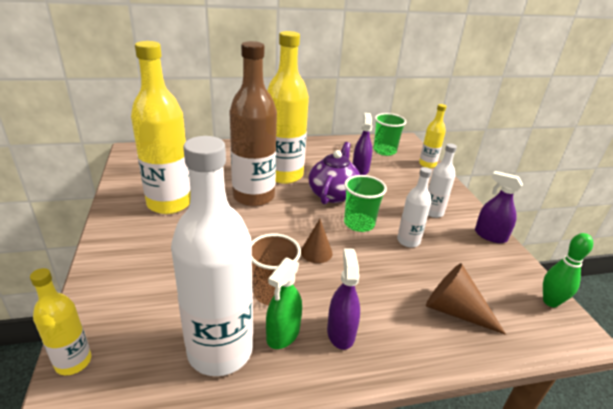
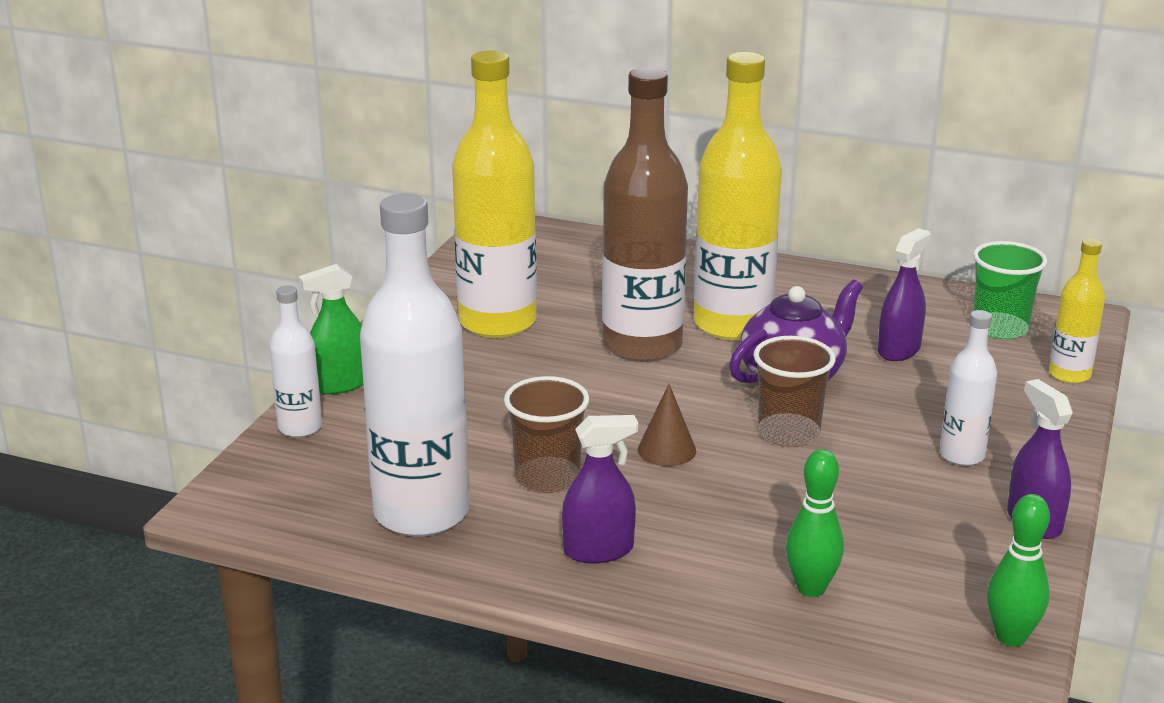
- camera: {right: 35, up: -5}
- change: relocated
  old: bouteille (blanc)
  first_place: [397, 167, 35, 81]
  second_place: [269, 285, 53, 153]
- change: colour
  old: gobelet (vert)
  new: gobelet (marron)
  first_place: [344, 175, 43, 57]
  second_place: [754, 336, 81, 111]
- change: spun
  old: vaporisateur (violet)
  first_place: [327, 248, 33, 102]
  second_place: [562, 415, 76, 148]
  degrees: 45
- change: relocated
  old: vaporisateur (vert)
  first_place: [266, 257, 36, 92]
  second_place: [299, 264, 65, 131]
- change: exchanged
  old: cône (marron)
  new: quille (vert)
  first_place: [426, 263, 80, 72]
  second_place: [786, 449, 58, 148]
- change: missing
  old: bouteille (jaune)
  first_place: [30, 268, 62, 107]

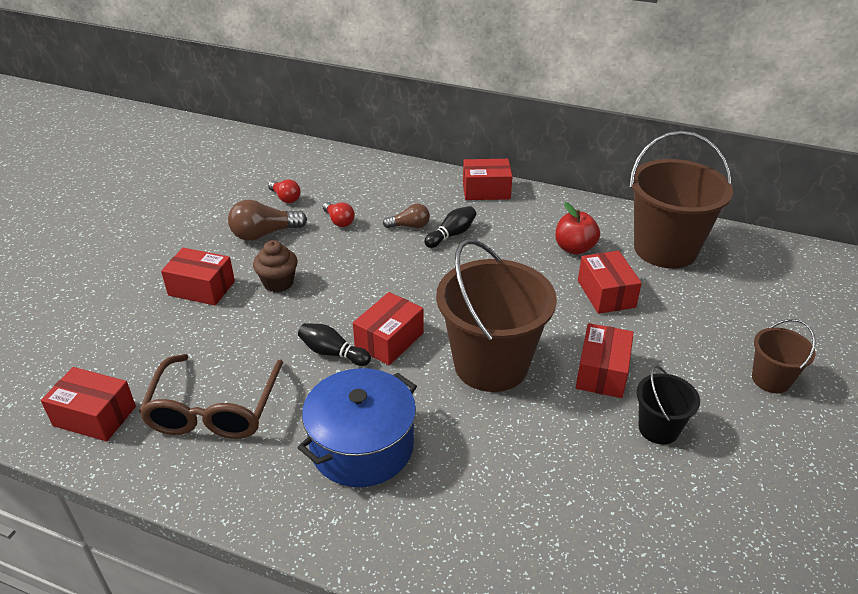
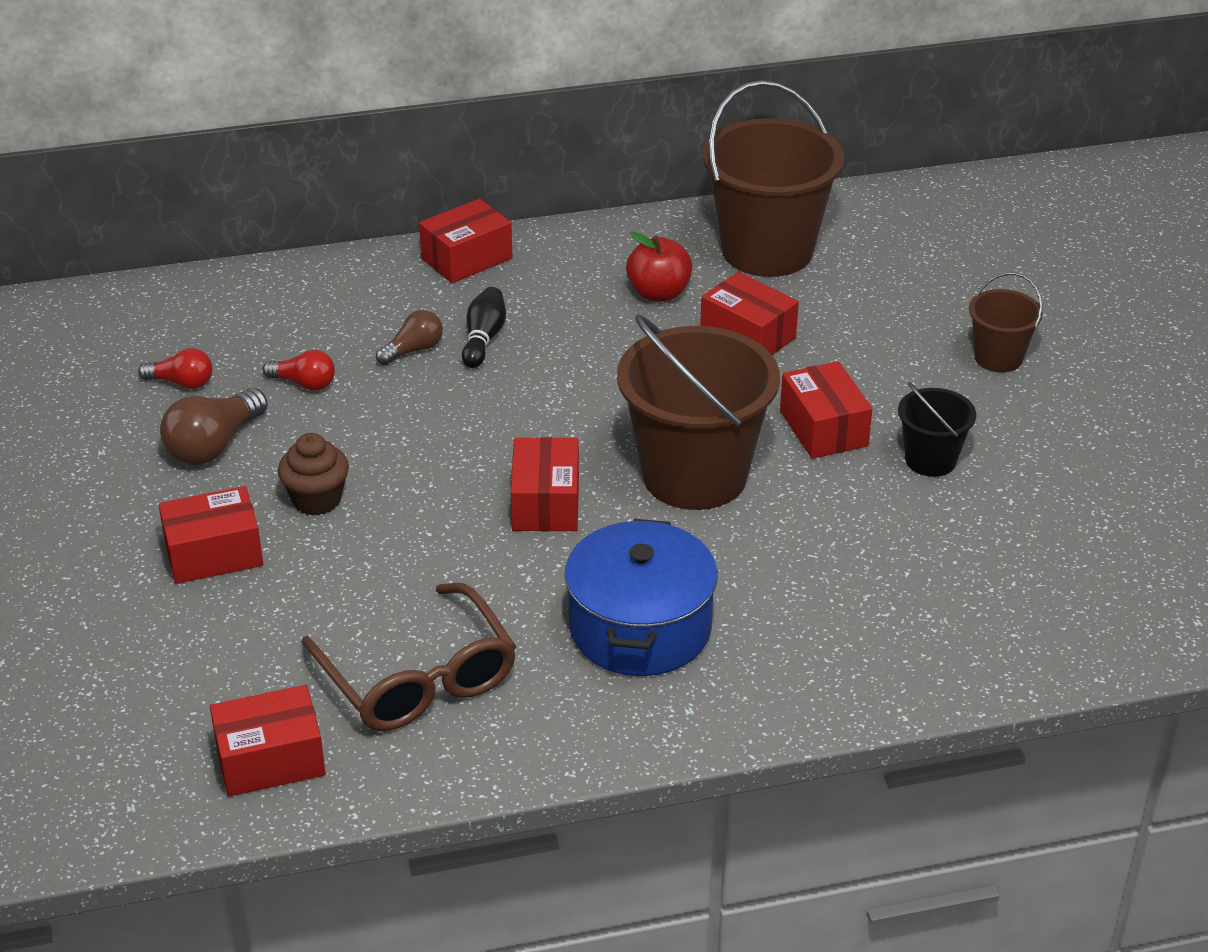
- camera: {right: -35, up: 0}
- change: missing
  old: quille (noir)
  first_place: [298, 323, 73, 43]

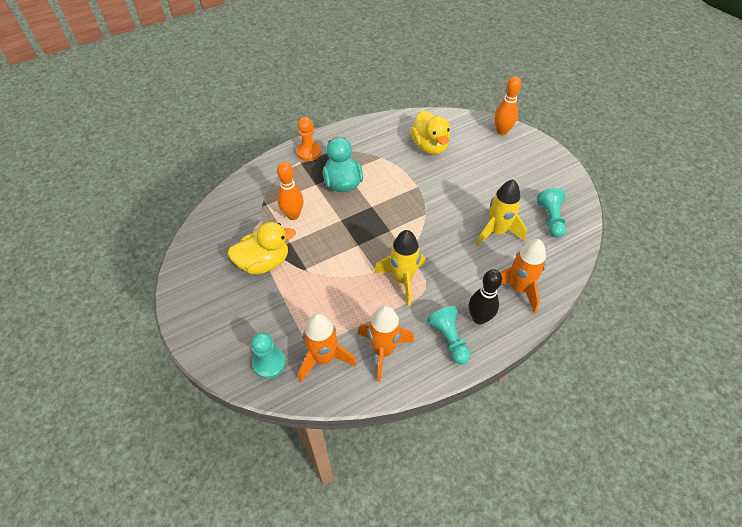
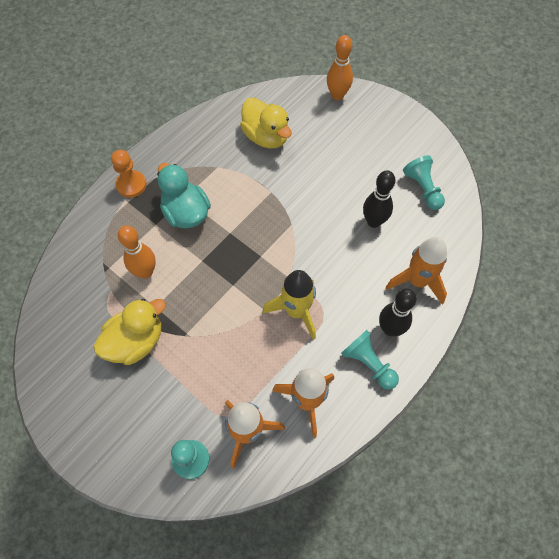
- camera: {right: -20, up: 10}
- change: exchanged
  old: fusée (jaune)
  new: quille (noir)
  first_place: [476, 179, 51, 68]
  second_place: [363, 170, 33, 58]

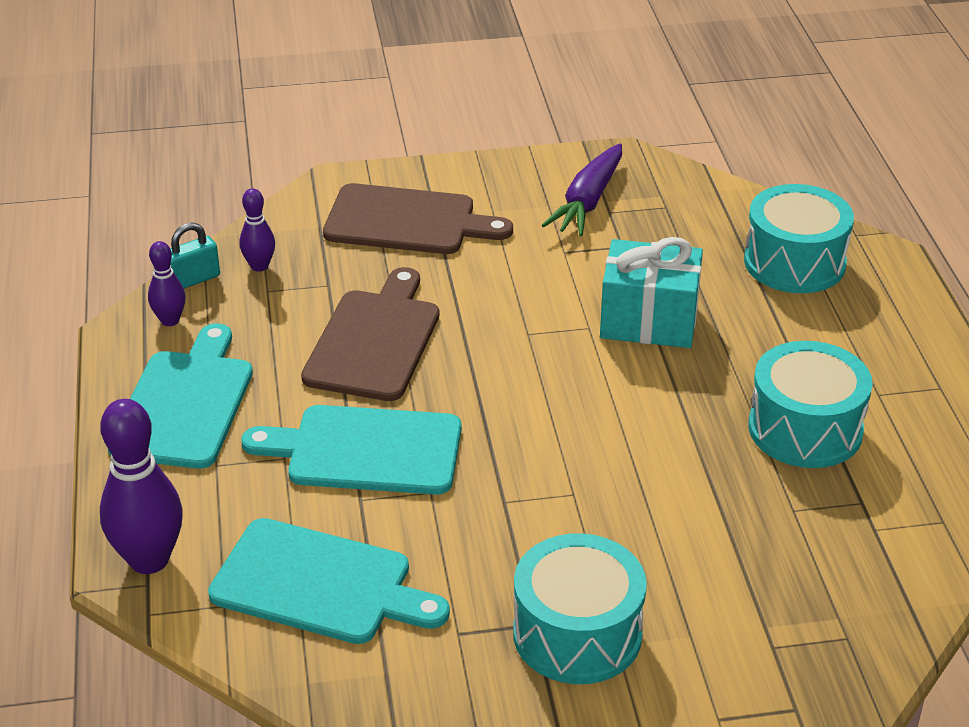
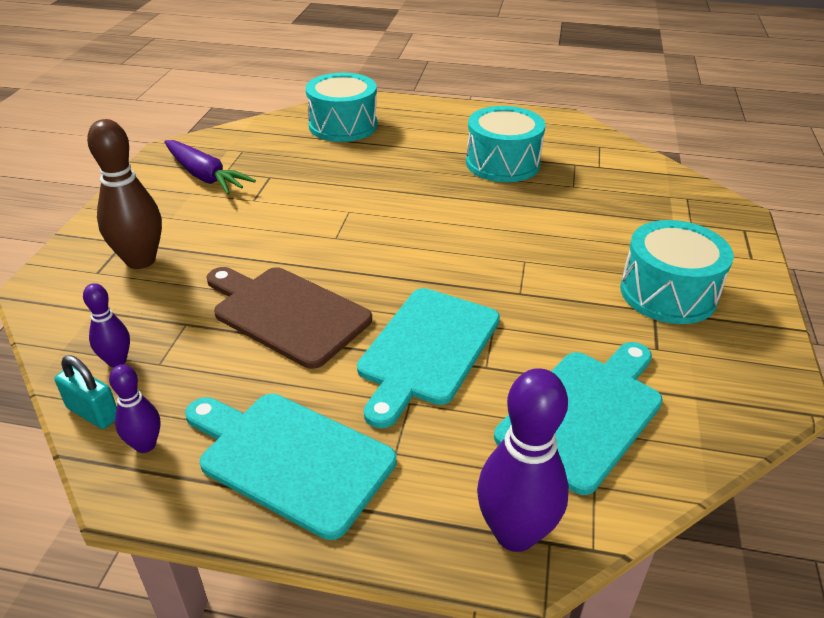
- camera: {right: -70, up: 0}
- change: exchanged
  old: planche à découper (marron)
  new: quille (marron)
  first_place: [323, 183, 190, 71]
  second_place: [87, 119, 75, 150]
- change: spun
  old: cadenas (turquoise)
  first_place: [170, 222, 50, 67]
  second_place: [55, 355, 62, 74]
  degrees: -45
- change: missing
  old: cadeau (turquoise)
  first_place: [600, 237, 103, 111]

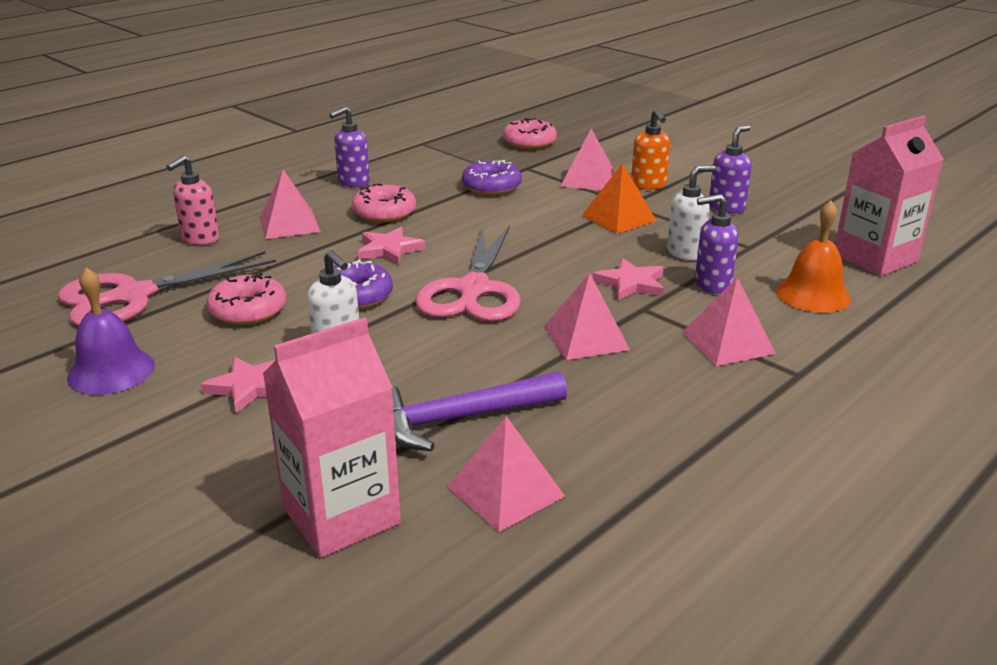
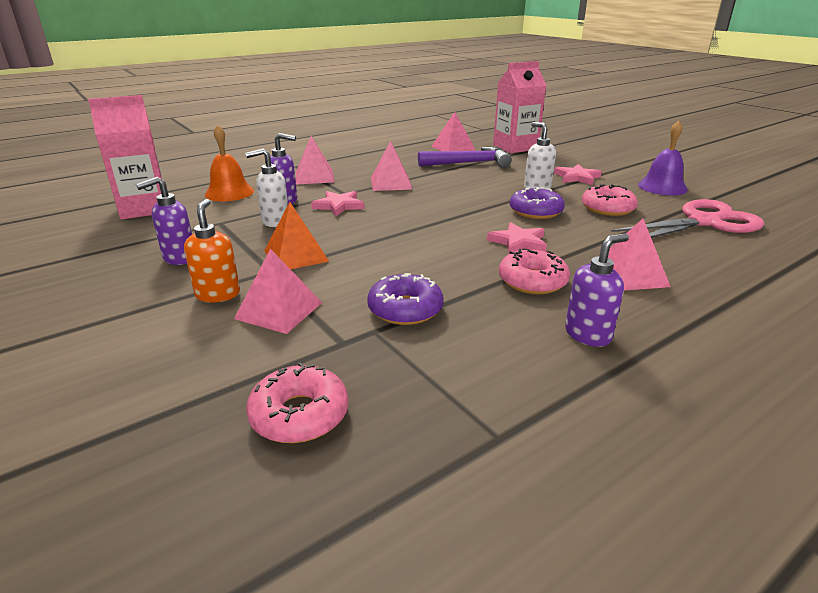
- camera: {right: -170, up: 0}
- change: missing
  old: distributeur de savon (rose)
  first_place: [166, 155, 53, 90]
- change: missing
  old: ciseaux (rose)
  first_place: [415, 225, 105, 97]

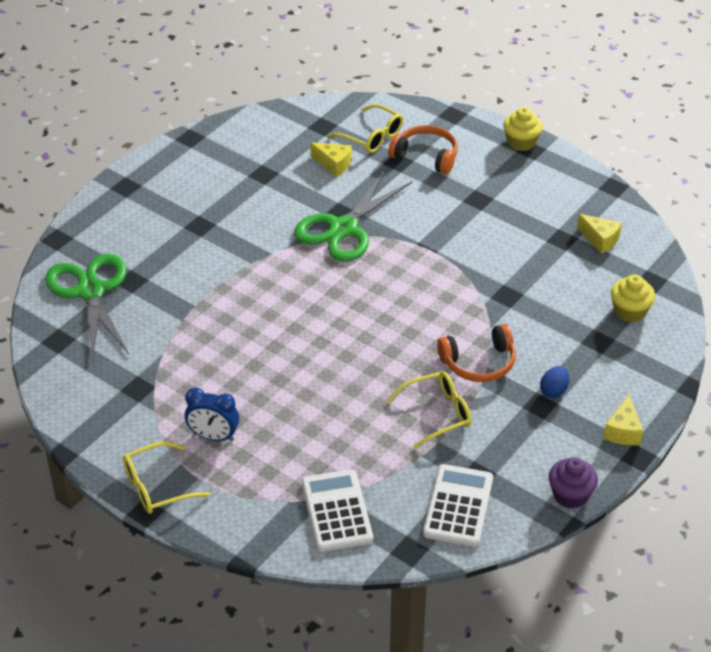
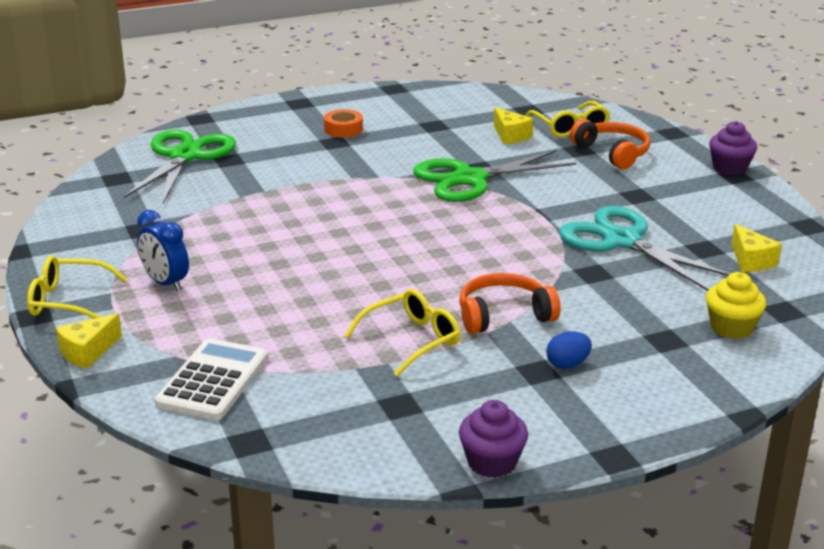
- camera: {right: 30, up: -15}
- change: colour
  old: muffin (jaune)
  new: muffin (violet)
  first_place: [503, 107, 40, 44]
  second_place: [709, 121, 48, 55]
- change: spun
  old: casque audio (orange)
  first_place: [437, 324, 79, 58]
  second_place: [459, 273, 102, 61]
  degrees: 150
- change: spun
  old: lunettes (jaune)
  first_place: [387, 371, 85, 78]
  second_place: [344, 289, 116, 87]
  degrees: -45
- change: relocated
  old: fromage (jaune)
  first_place: [603, 395, 40, 50]
  second_place: [56, 313, 66, 56]
- change: missing
  old: calculatrice (blanc)
  first_place: [423, 464, 70, 83]
- change: appeared
  new: ruban adhésif (orange)
  second_place: [324, 109, 39, 28]
- change: appeared
  new: ciseaux (turquoise)
  second_place: [559, 206, 170, 85]

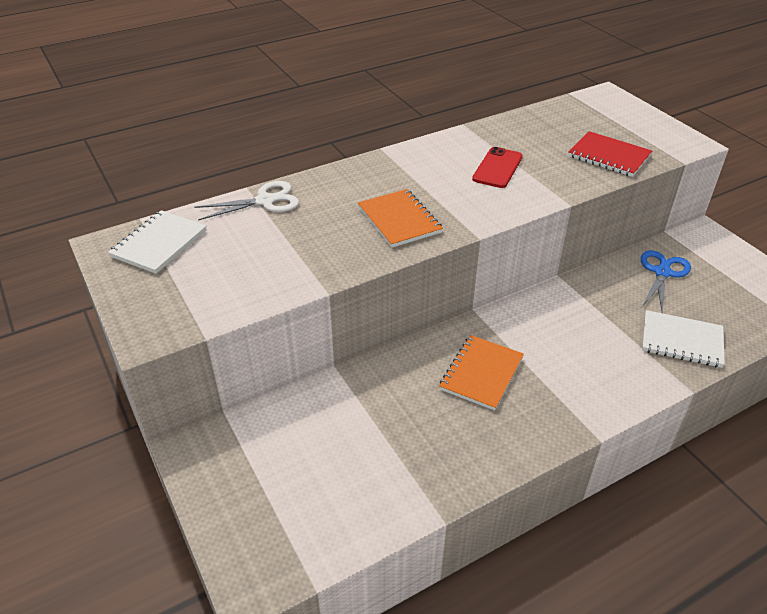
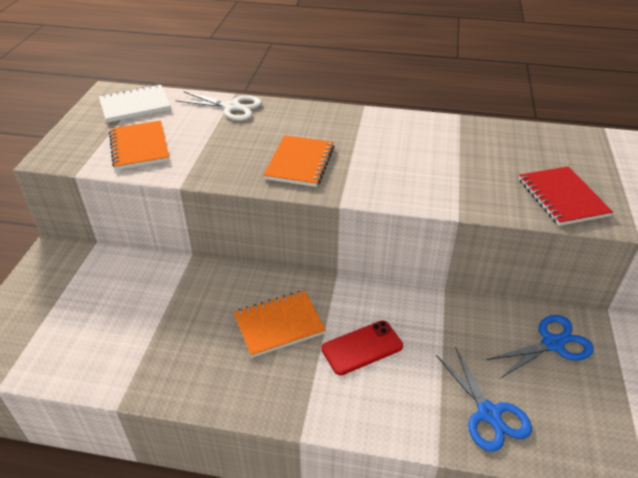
- camera: {right: 40, up: 0}
- change: relocated
  old: téléphone (rouge)
  first_place: [472, 147, 51, 41]
  second_place: [321, 320, 82, 55]
- change: exchanged
  old: carnet (blanc)
  new: ciseaux (bleu)
  first_place: [642, 310, 83, 58]
  second_place: [436, 346, 96, 106]
- change: appeared
  new: carnet (orange)
  second_place: [109, 120, 60, 50]

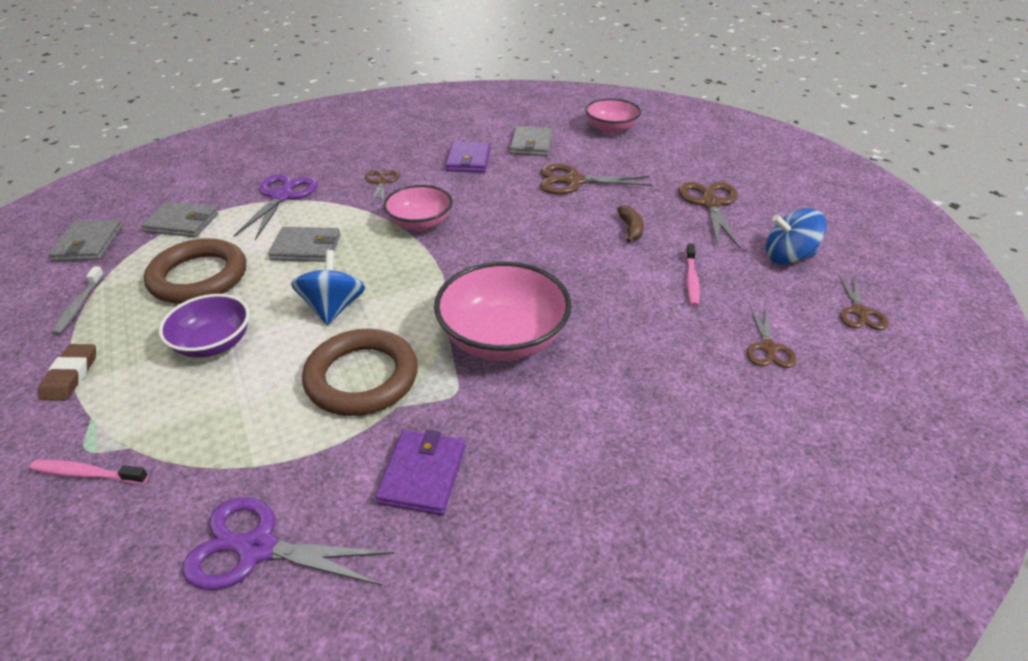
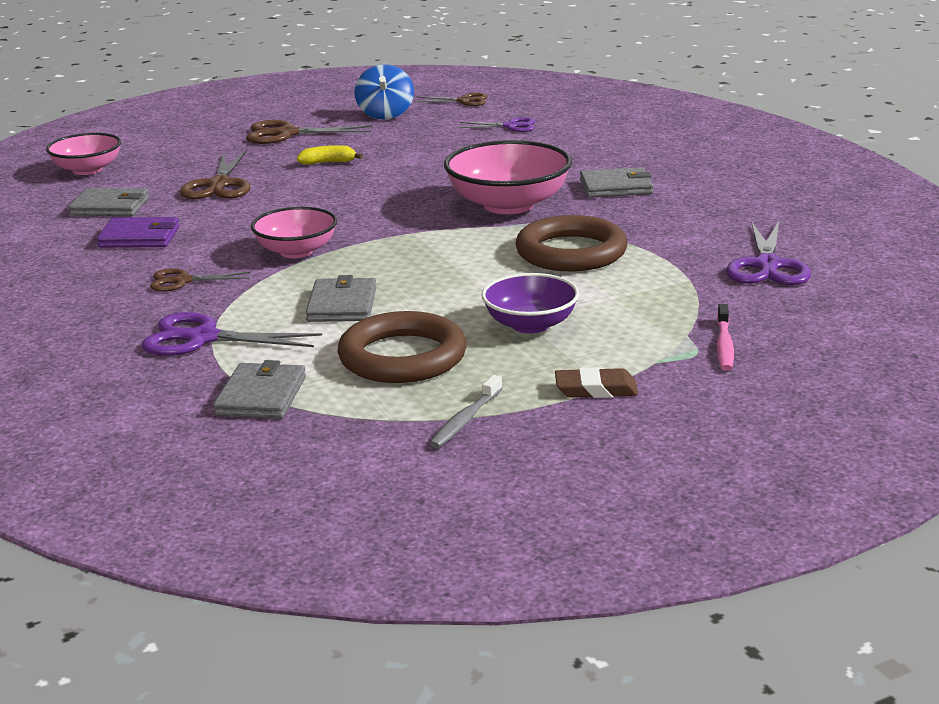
- camera: {right: -90, up: -15}
- change: colour
  old: banane (marron)
  new: banane (jaune)
  first_place: [617, 205, 27, 38]
  second_place: [297, 145, 66, 20]
- change: relocated
  old: portefeuille (gris)
  first_place: [48, 220, 74, 41]
  second_place: [580, 167, 73, 31]
- change: missing
  old: brosse à dents (rose)
  first_place: [685, 243, 15, 63]
- change: missing
  old: toupie (bleu)
  first_place: [291, 250, 74, 75]
- change: spun
  old: brosse à dents (gris)
  first_place: [52, 266, 52, 69]
  second_place: [429, 375, 74, 73]
  degrees: 120
- change: colour
  old: ciseaux (marron)
  new: ciseaux (violet)
  first_place: [747, 306, 50, 62]
  second_place: [459, 117, 76, 15]
- change: missing
  old: portefeuille (violet)
  first_place: [375, 429, 90, 86]

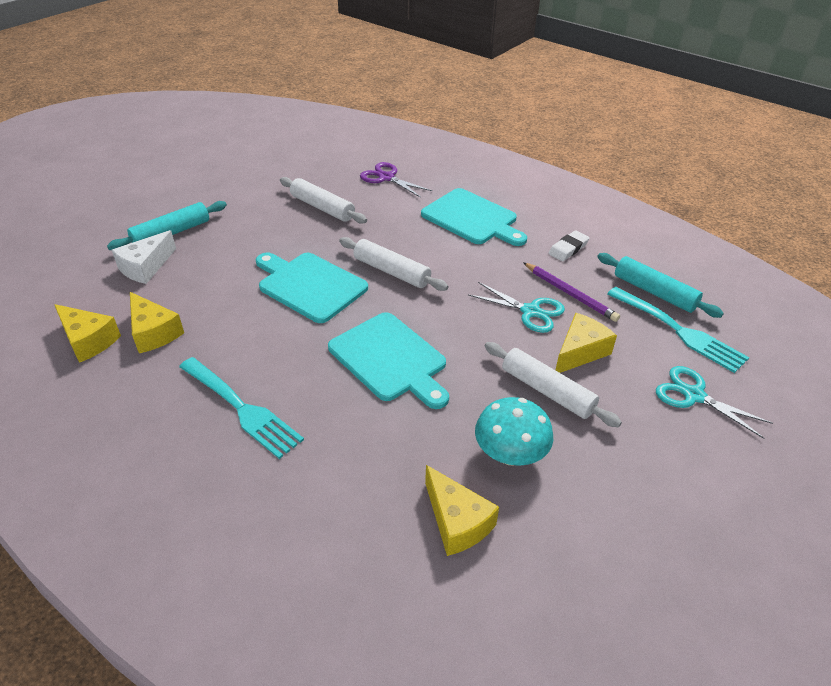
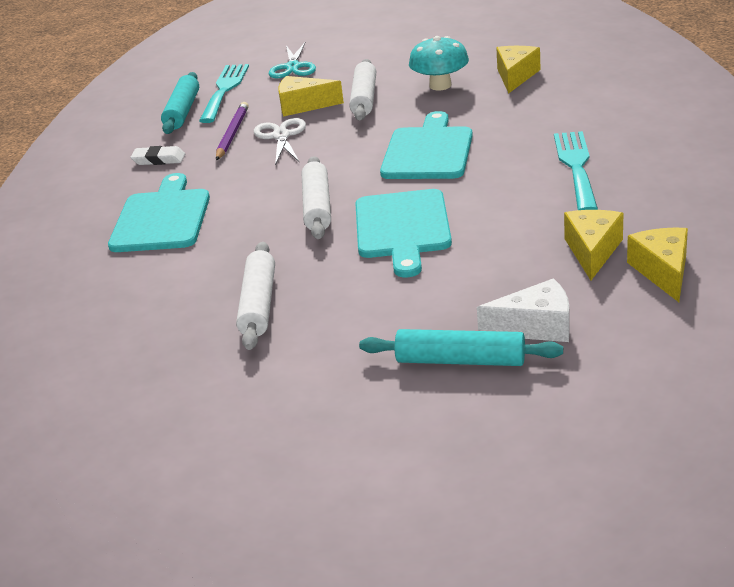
- camera: {right: -125, up: -10}
- change: missing
  old: ciseaux (violet)
  first_place: [360, 162, 72, 36]
- change: colour
  old: ciseaux (turquoise)
  new: ciseaux (blanc)
  first_place: [468, 282, 97, 51]
  second_place: [254, 118, 52, 47]

